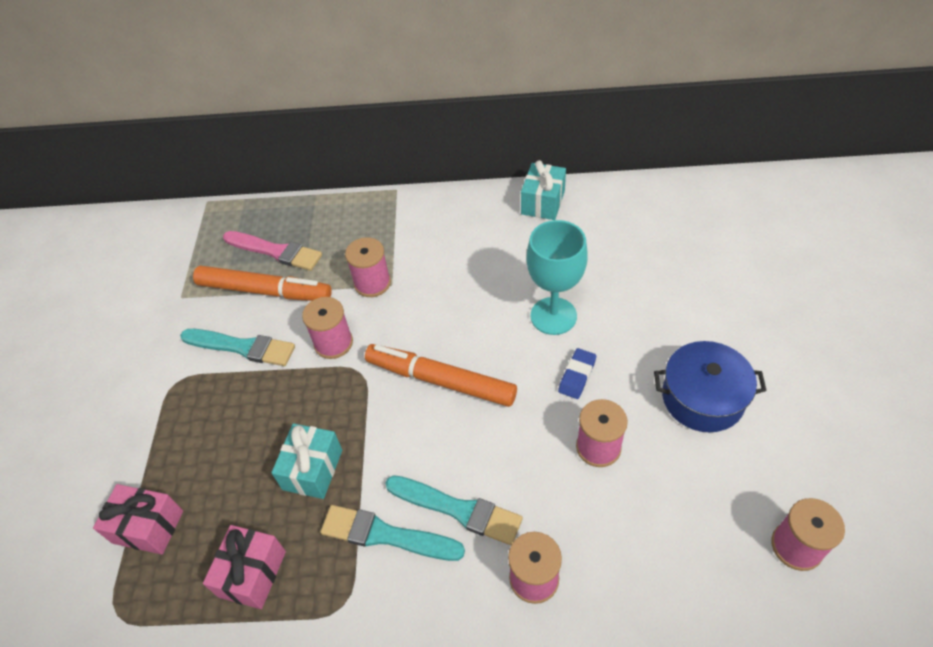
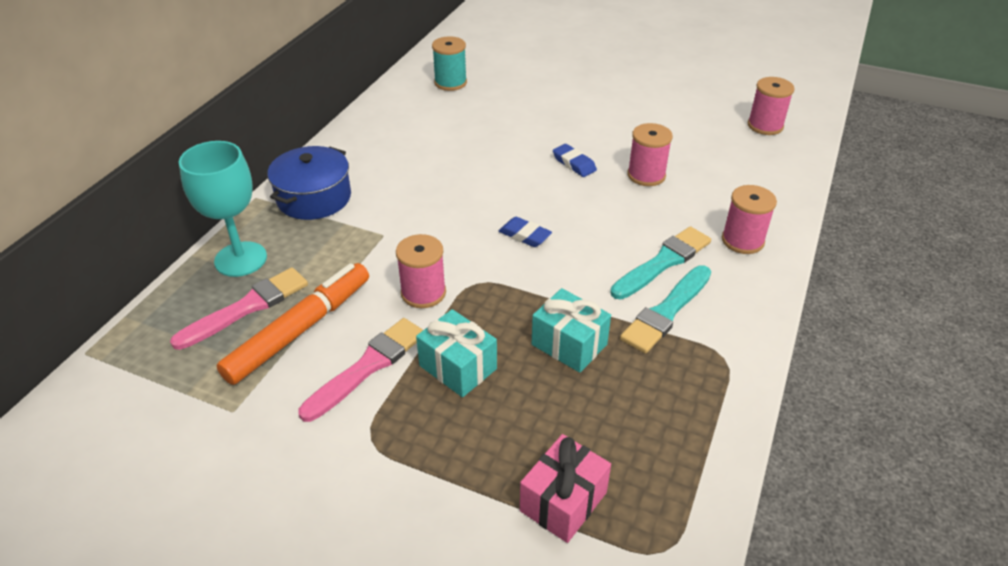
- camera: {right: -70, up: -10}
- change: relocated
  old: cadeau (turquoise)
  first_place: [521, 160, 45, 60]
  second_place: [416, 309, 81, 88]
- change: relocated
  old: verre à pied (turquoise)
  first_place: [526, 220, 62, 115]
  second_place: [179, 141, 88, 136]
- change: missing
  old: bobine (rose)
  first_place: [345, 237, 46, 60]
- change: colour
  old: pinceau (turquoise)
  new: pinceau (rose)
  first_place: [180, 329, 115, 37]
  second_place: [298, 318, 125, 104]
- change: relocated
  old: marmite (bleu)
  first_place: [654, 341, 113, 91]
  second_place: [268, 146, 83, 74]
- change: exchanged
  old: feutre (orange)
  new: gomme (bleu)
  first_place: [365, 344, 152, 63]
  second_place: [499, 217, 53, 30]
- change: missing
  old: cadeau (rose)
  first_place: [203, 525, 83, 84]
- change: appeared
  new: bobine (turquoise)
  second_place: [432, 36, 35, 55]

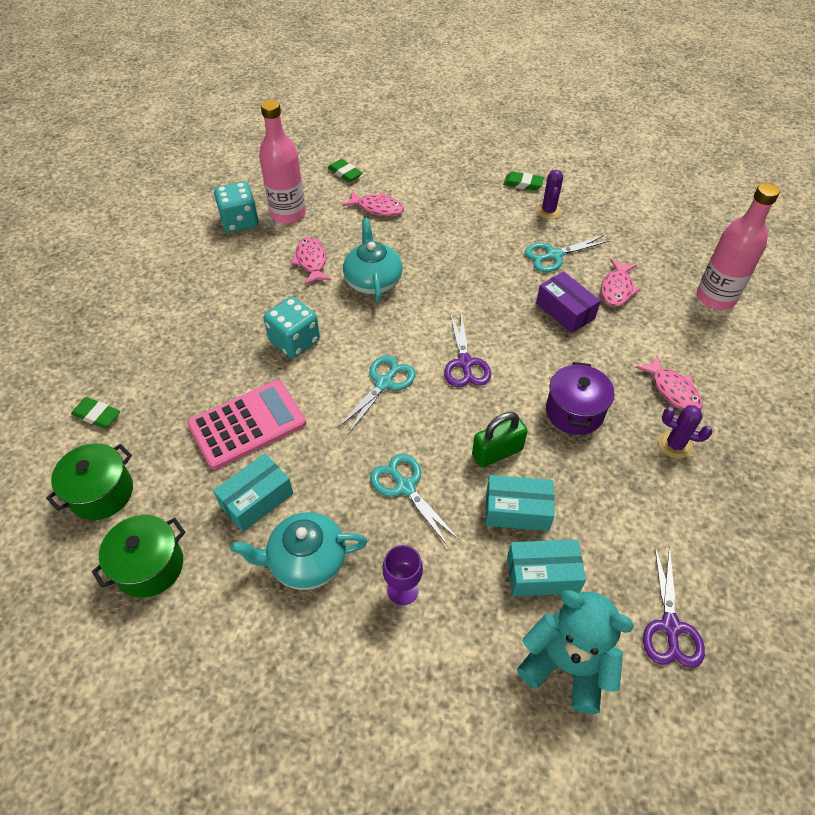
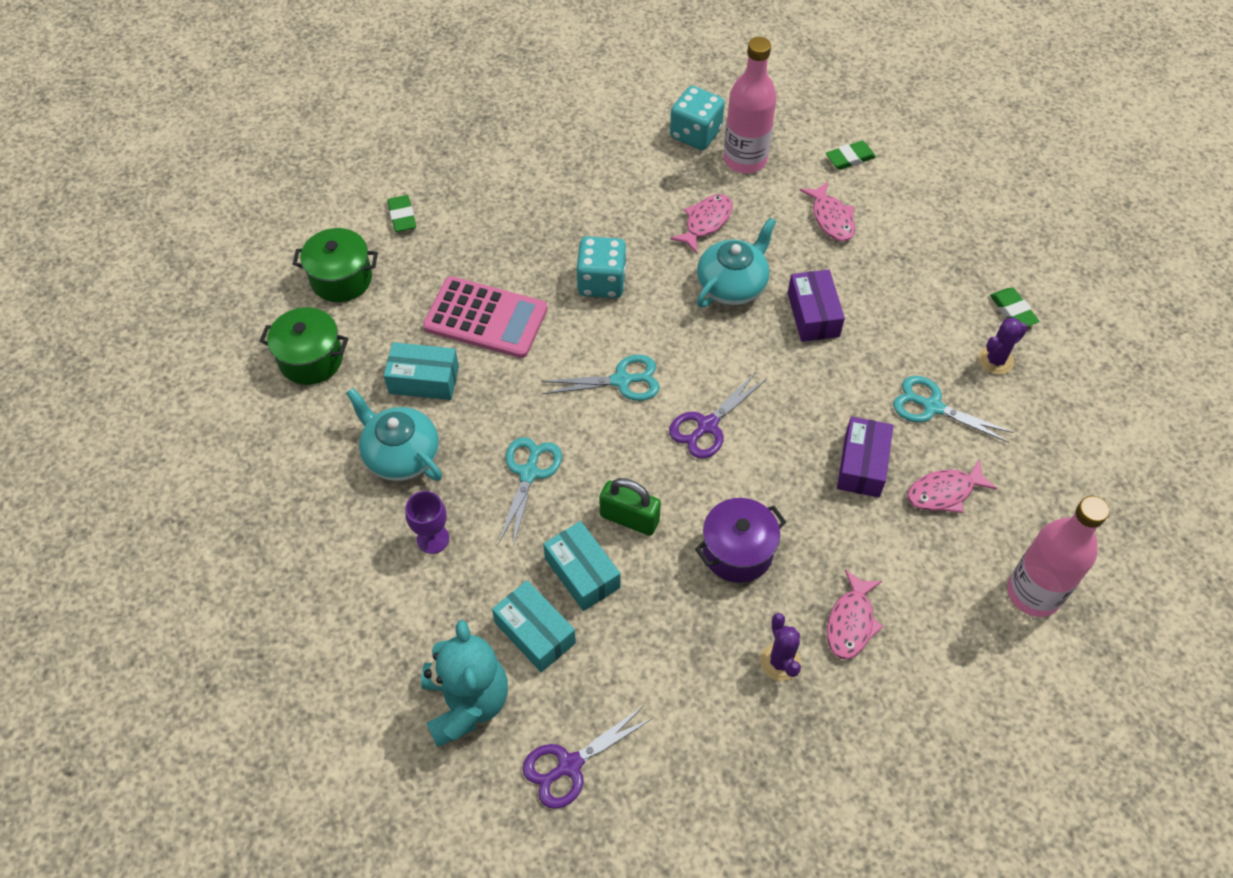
- camera: {right: 50, up: 5}
- change: spun
  old: gomme (vert)
  first_place: [328, 159, 35, 23]
  second_place: [826, 141, 50, 29]
  degrees: 60
- change: appeared
  new: boîte (violet)
  second_place: [788, 270, 57, 72]

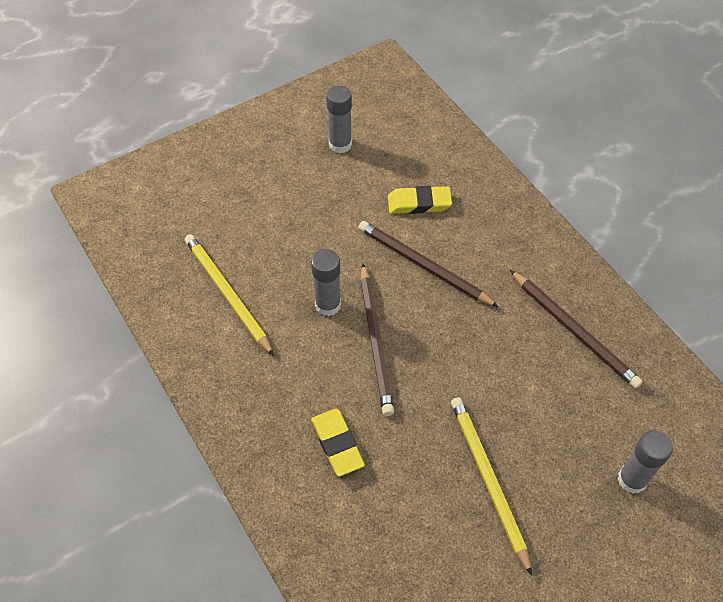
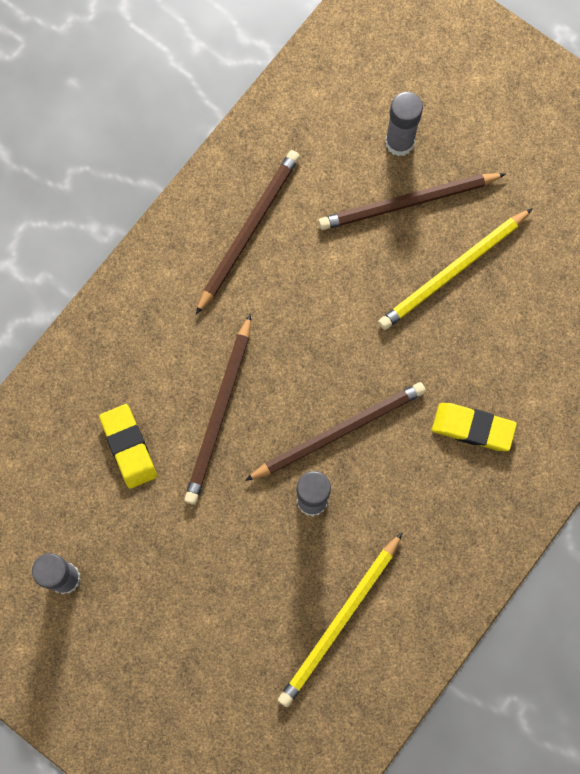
- camera: {right: -110, up: 20}
- change: spun
  old: gomme (jaune)
  first_place: [311, 409, 54, 67]
  second_place: [432, 403, 85, 48]
  degrees: 60
- change: appeared
  new: crayon (marron)
  second_place: [318, 173, 188, 57]

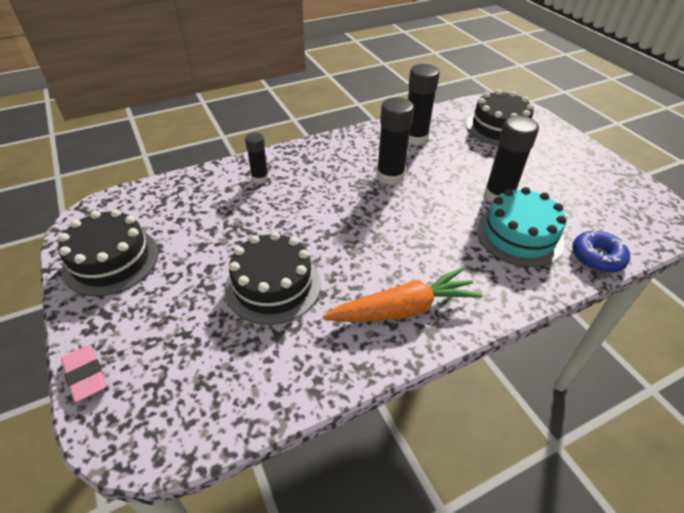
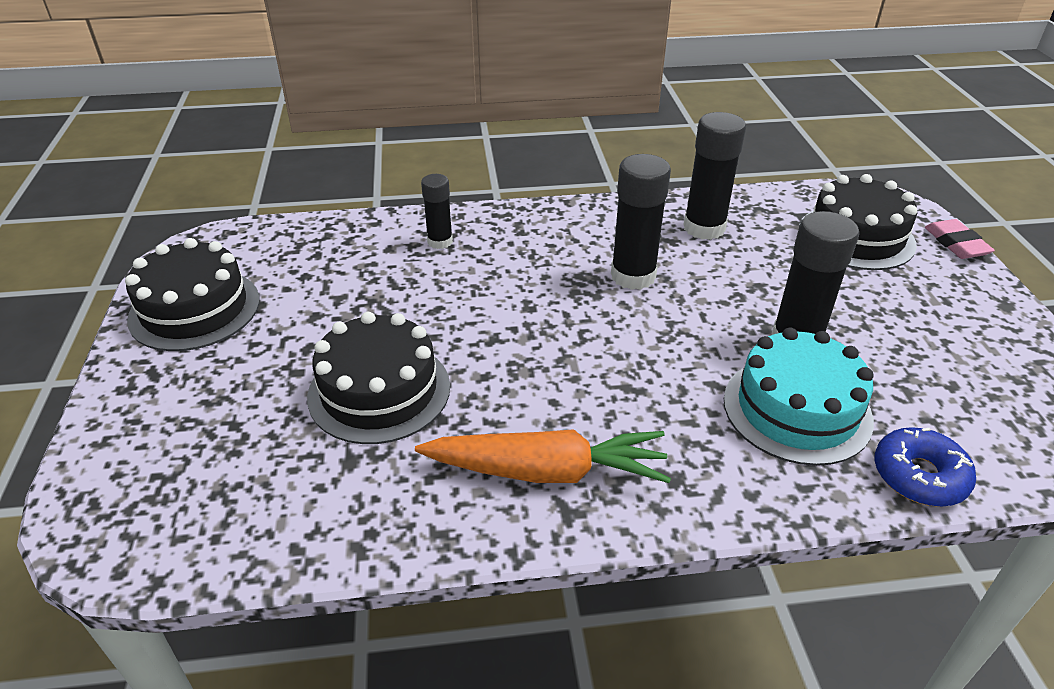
- camera: {right: 20, up: -5}
- change: relocated
  old: gomme (rose)
  first_place: [61, 345, 45, 58]
  second_place: [925, 219, 70, 40]

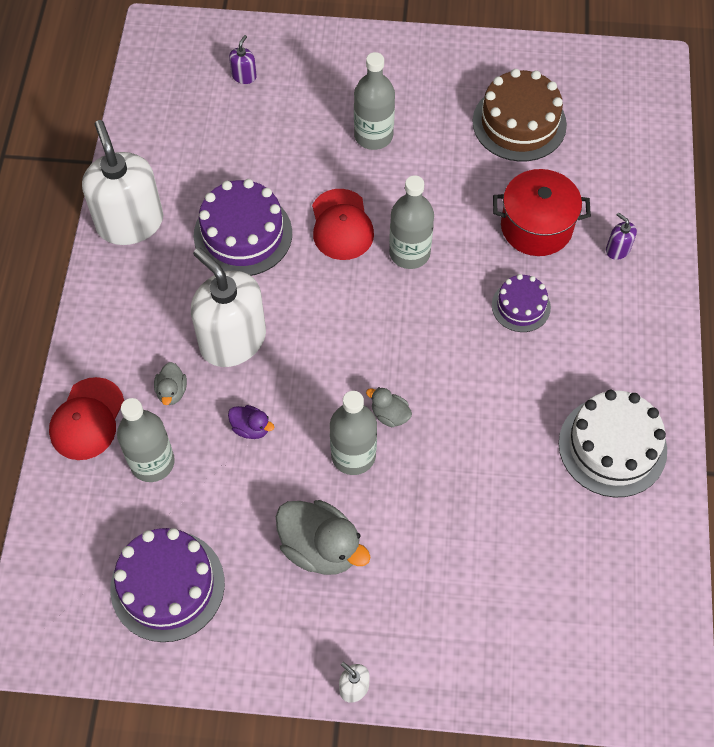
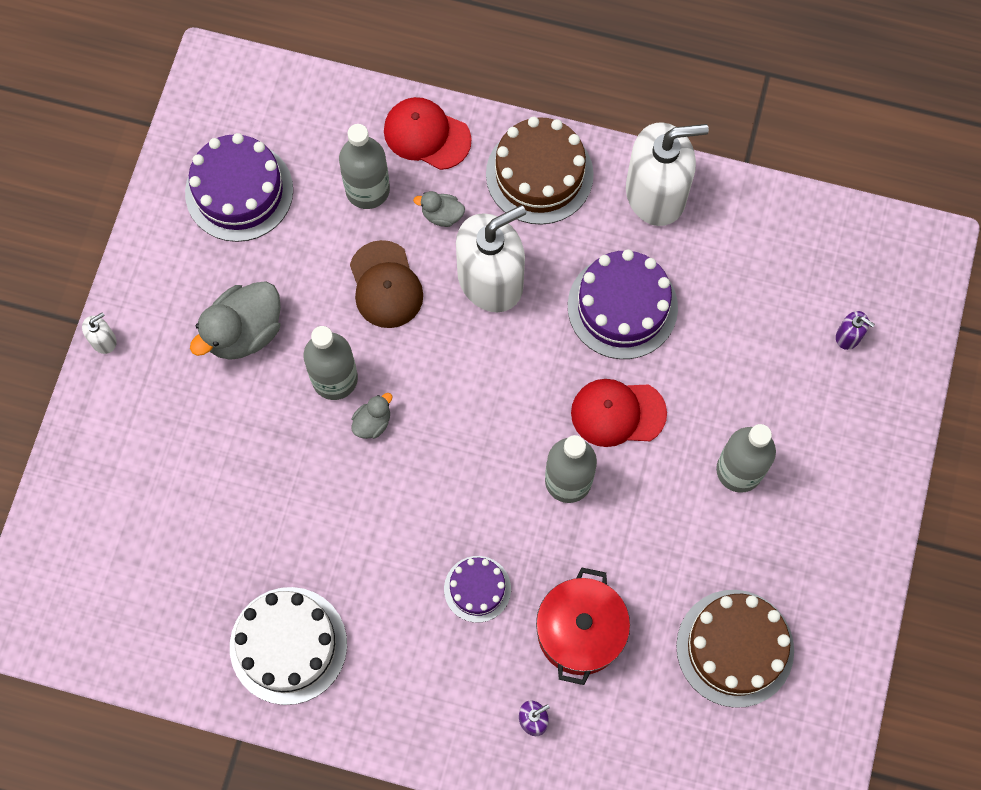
- camera: {right: 100, up: 10}
- change: exchanged
  old: canard (violet)
  new: casquette (marron)
  first_place: [228, 405, 47, 34]
  second_place: [350, 240, 73, 88]
- change: appeared
  new: gâteau (marron)
  second_place: [486, 117, 108, 108]

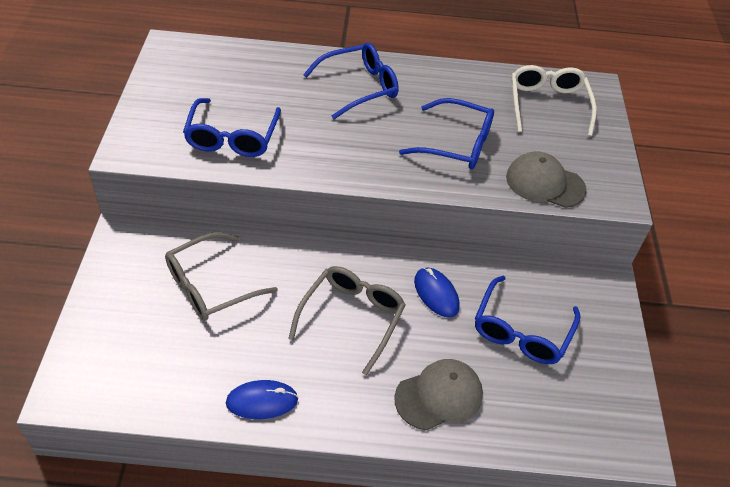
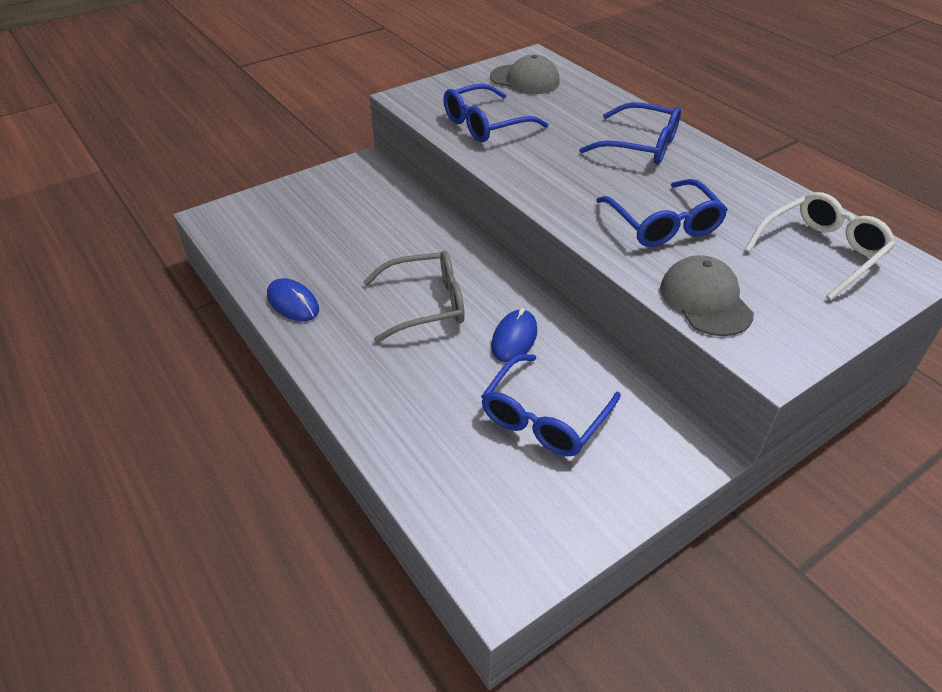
- camera: {right: 55, up: -5}
- change: missing
  old: lunettes (gris)
  first_place: [165, 232, 113, 89]
- change: spun
  old: lunettes (bleu)
  first_place: [475, 276, 105, 88]
  second_place: [481, 354, 140, 102]
  degrees: -45
- change: relocated
  old: casquette (gris)
  first_place: [394, 359, 89, 72]
  second_place: [490, 55, 70, 39]

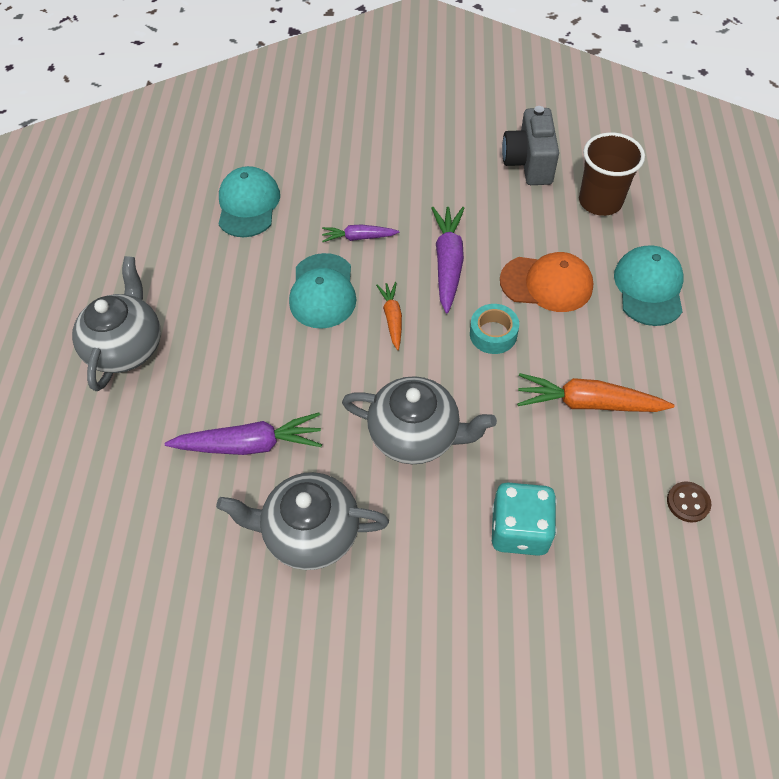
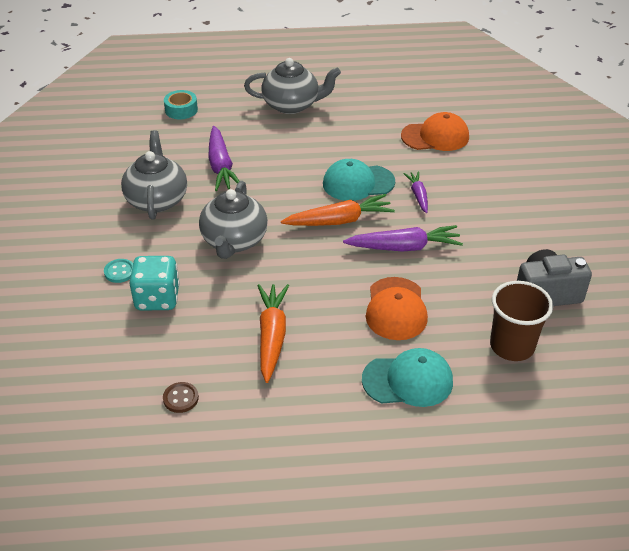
- camera: {right: 80, up: -15}
- change: colour
  old: casquette (turquoise)
  new: casquette (orange)
  first_place: [219, 166, 61, 71]
  second_place: [401, 112, 68, 39]
- change: size
  old: carotte (orange)
  first_place: [376, 282, 26, 68]
  second_place: [281, 194, 114, 32]
  factor: 1.71
- change: relocated
  old: ruban adhésif (turquoise)
  first_place: [470, 304, 49, 50]
  second_place: [164, 90, 34, 29]
- change: appeared
  new: bouton (turquoise)
  second_place: [104, 259, 29, 24]

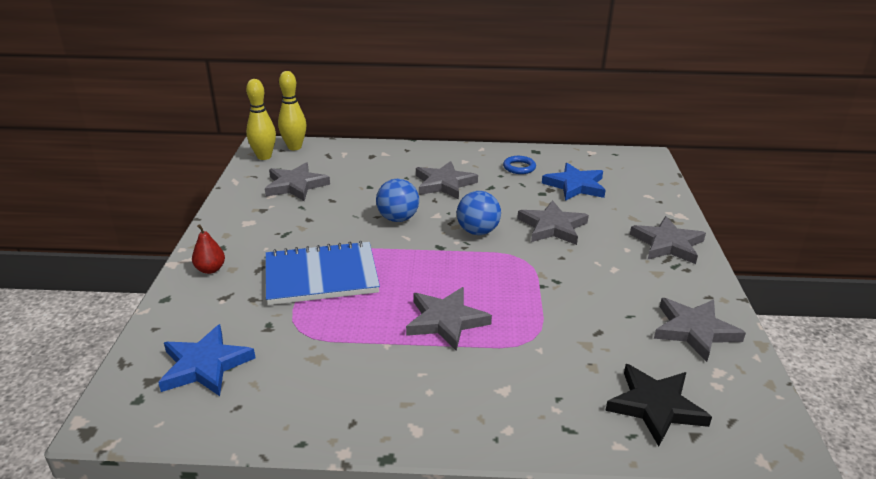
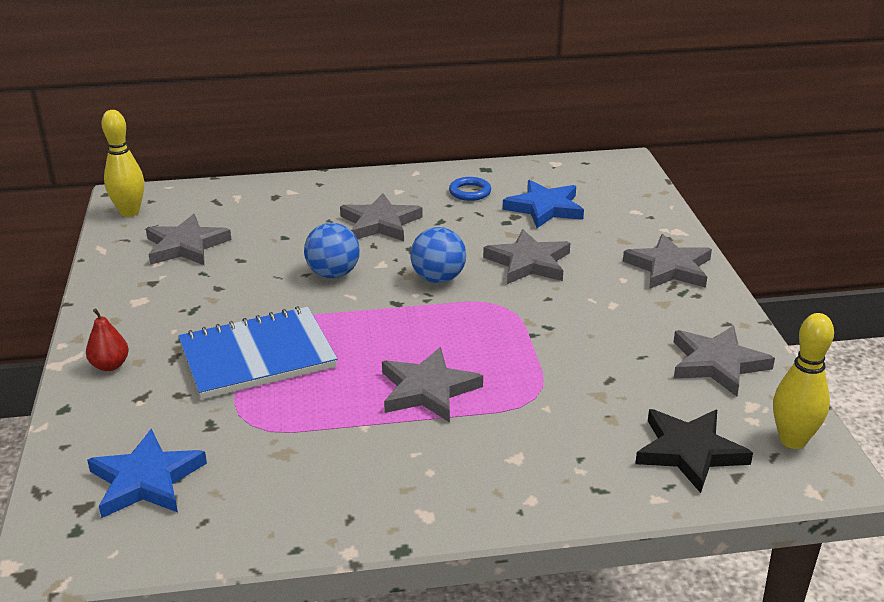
- camera: {right: -10, up: 0}
- change: relocated
  old: quille (jaune)
  first_place: [278, 71, 29, 79]
  second_place: [773, 313, 61, 136]

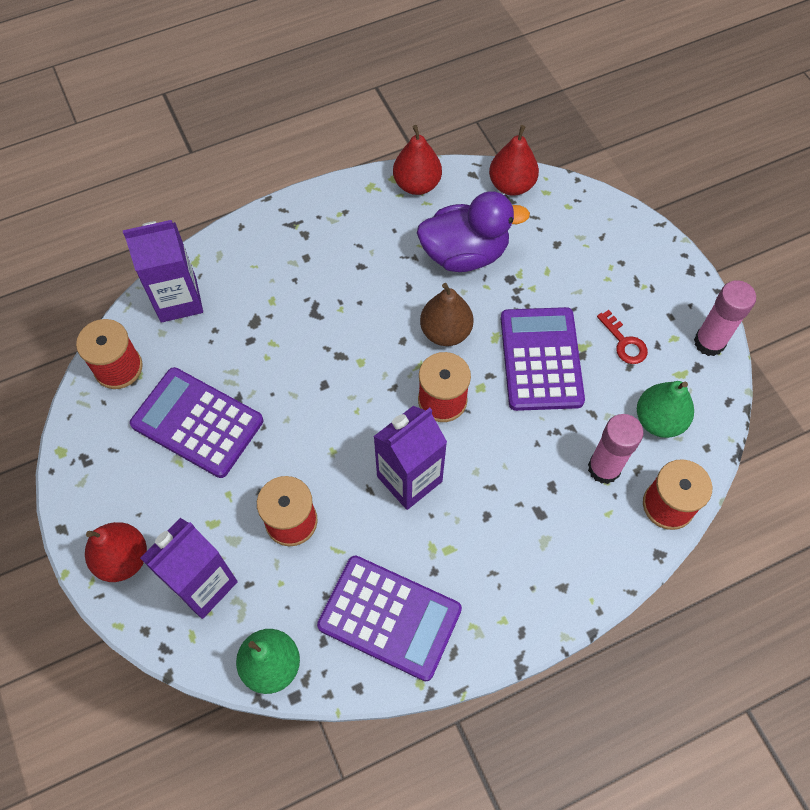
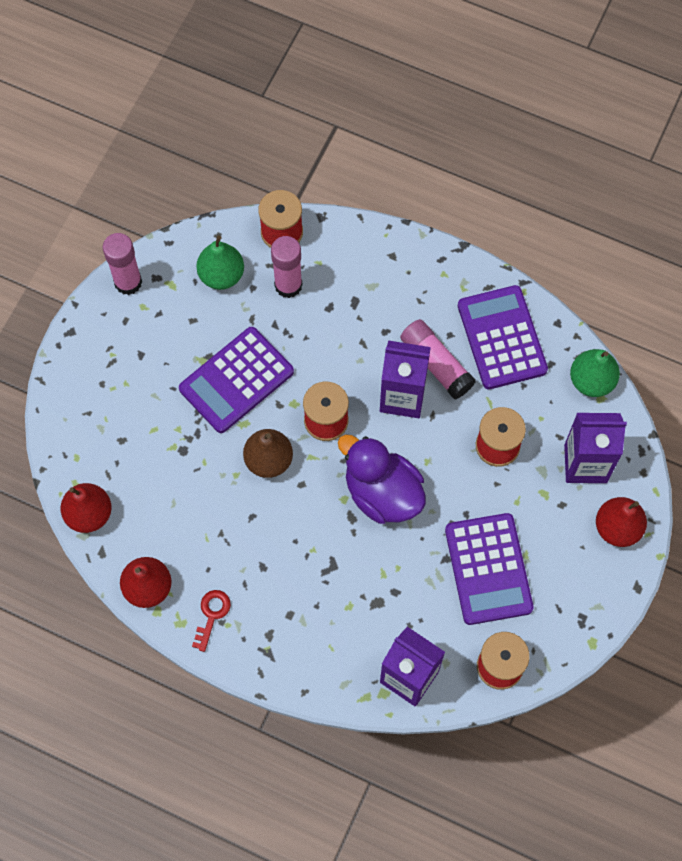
- camera: {right: -130, up: 5}
- change: relocated
  old: canard (violet)
  first_place: [417, 191, 113, 81]
  second_place: [338, 434, 88, 90]
- change: relocated
  old: clé (rouge)
  first_place: [597, 310, 51, 54]
  second_place: [192, 590, 39, 62]
- change: appeared
  new: bâton de colle (rose)
  second_place: [400, 319, 76, 80]

